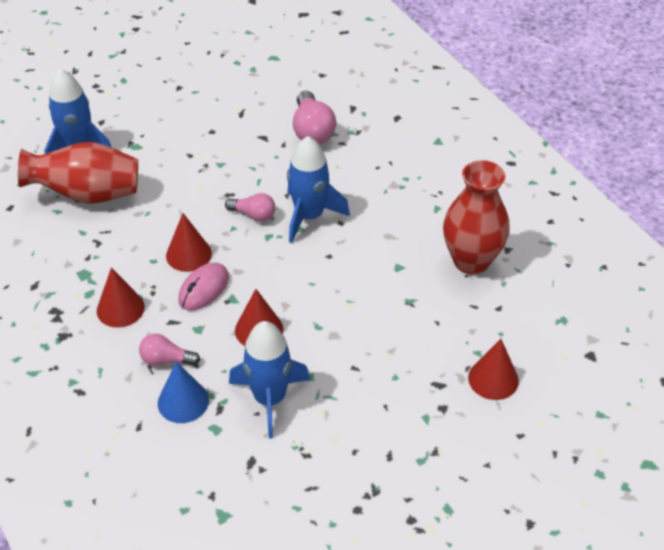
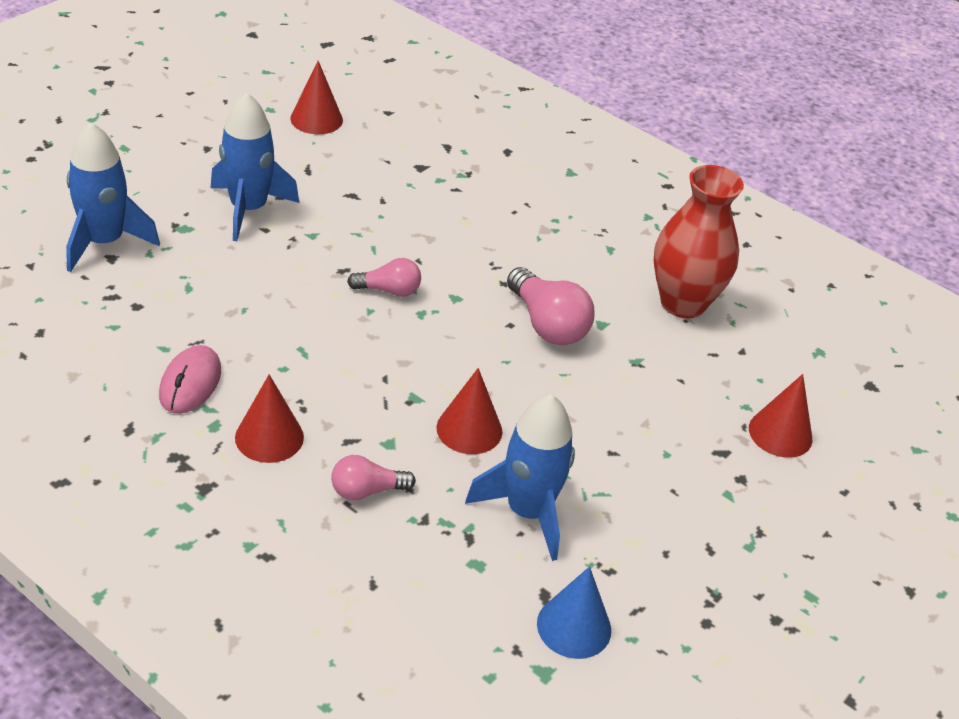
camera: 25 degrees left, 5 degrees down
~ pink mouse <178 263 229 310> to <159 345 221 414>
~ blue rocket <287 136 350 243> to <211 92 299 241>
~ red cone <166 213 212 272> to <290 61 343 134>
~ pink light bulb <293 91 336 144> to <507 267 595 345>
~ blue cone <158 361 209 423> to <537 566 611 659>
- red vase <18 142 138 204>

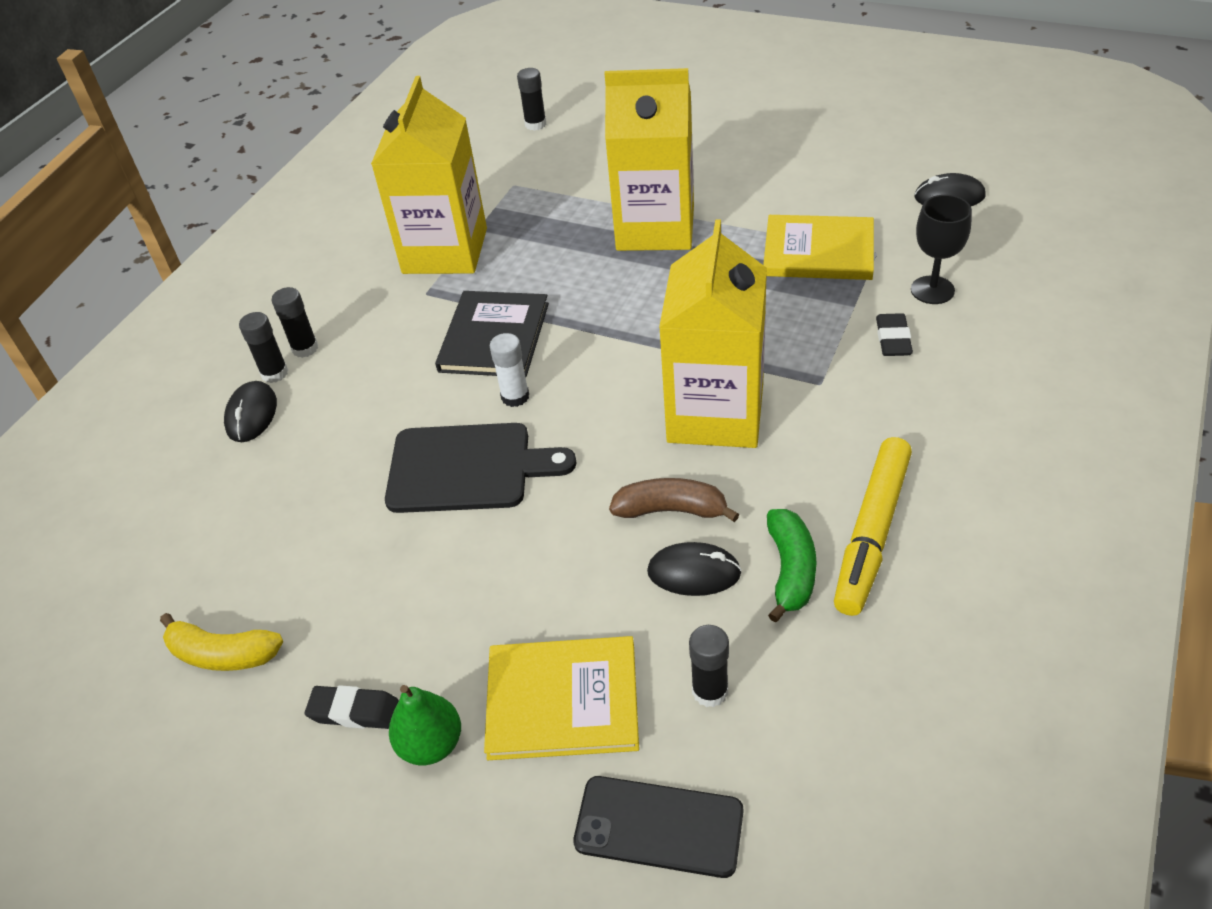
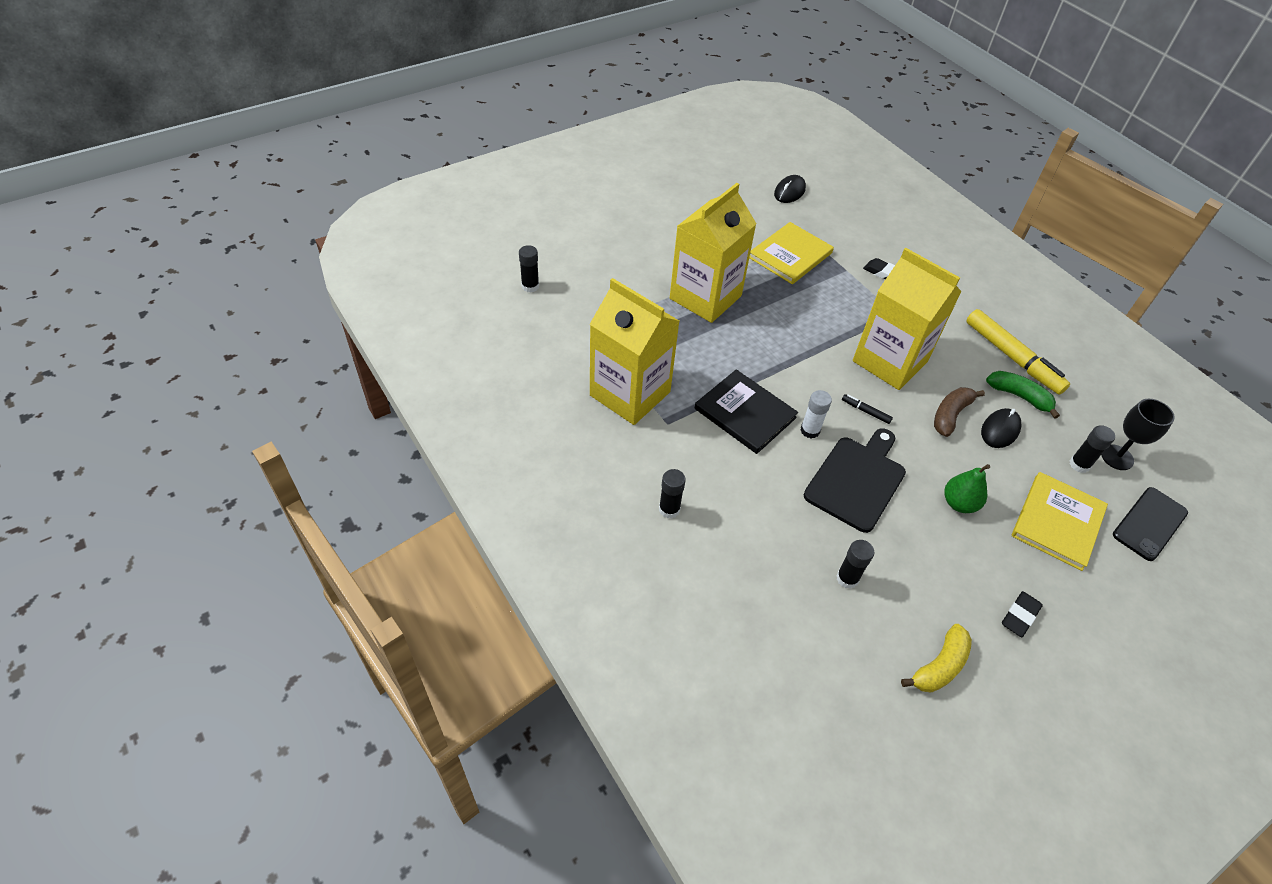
camera: 65 degrees left, 5 degrees up
~ black glue stick <239 312 288 383> to <836 540 874 589>
+ black marker <842 394 893 424>
~ green pear <389 685 461 765> to <945 464 990 513>
~ black goblet <911 195 972 304> to <1101 399 1175 470>
- black mouse <224 381 277 442>

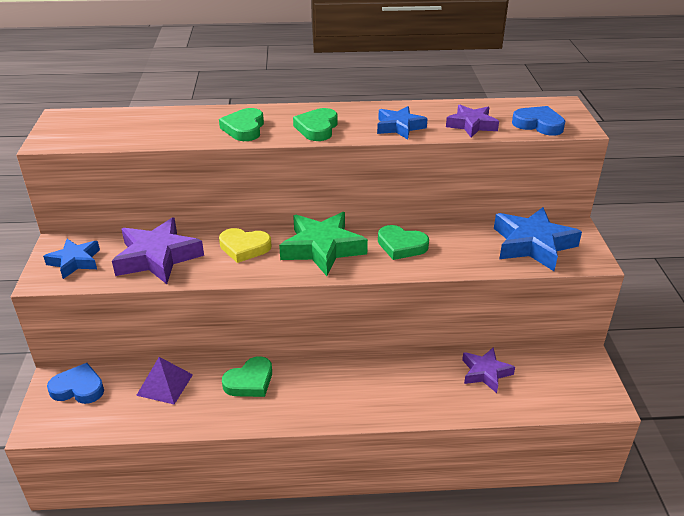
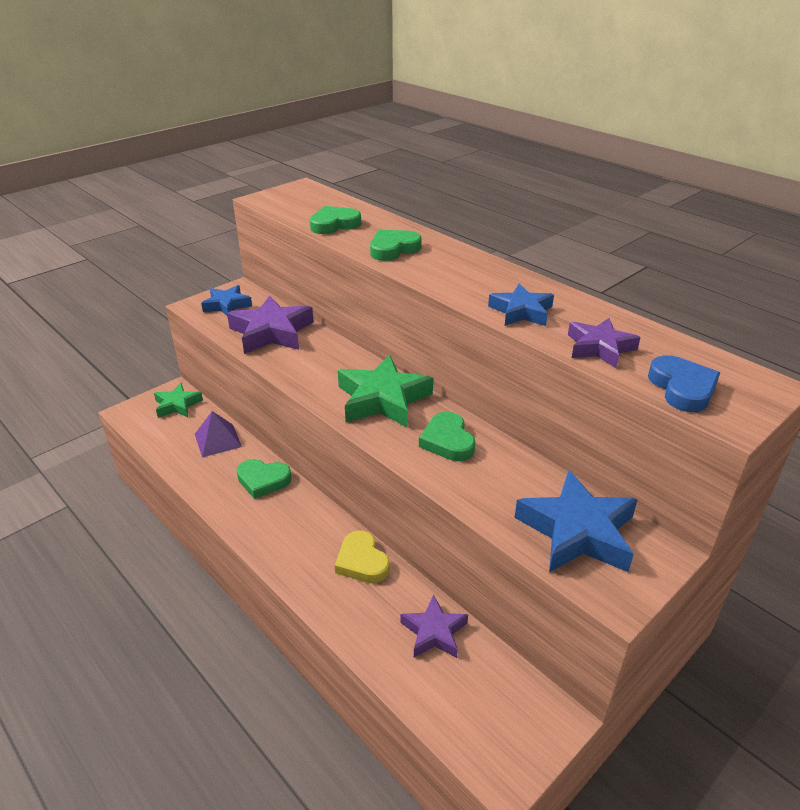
camera: 50 degrees right, 0 degrees up
~ blue heart <47 363 104 404> to green star <154 383 203 418>
~ green heart <293 108 337 141> to <310 206 361 234>
~ yellow heart <219 228 272 263> to <335 530 390 583>

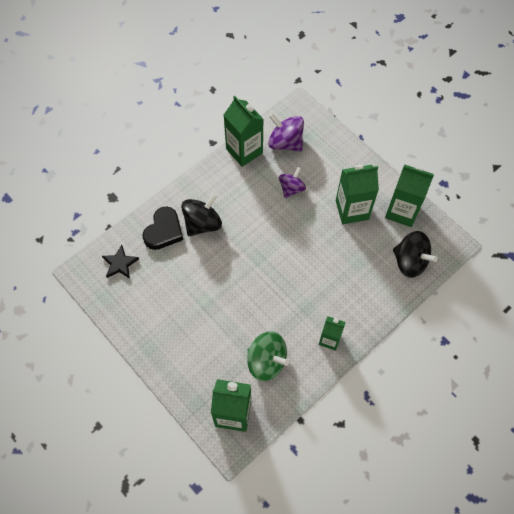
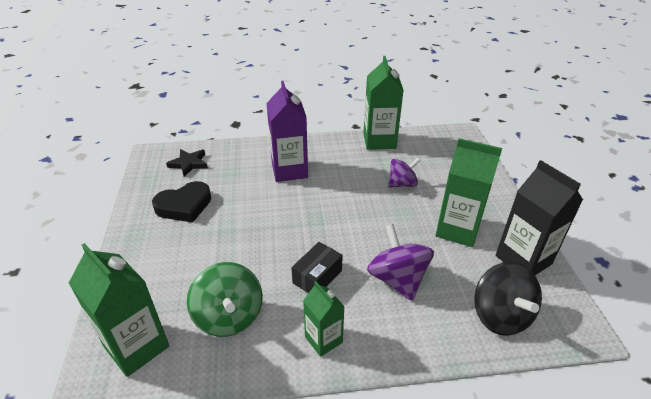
camera: 35 degrees right, 25 degrees down
~ black heart <142 207 183 250> to <152 181 211 223>
~ black spinning top <181 193 222 236> to purple carton <266 81 308 182>
+ black box <291 242 343 293>
~ purple spinning top <268 113 304 151> to <367 224 434 301>
~ green carton <385 164 434 227> to black carton <495 160 583 275>

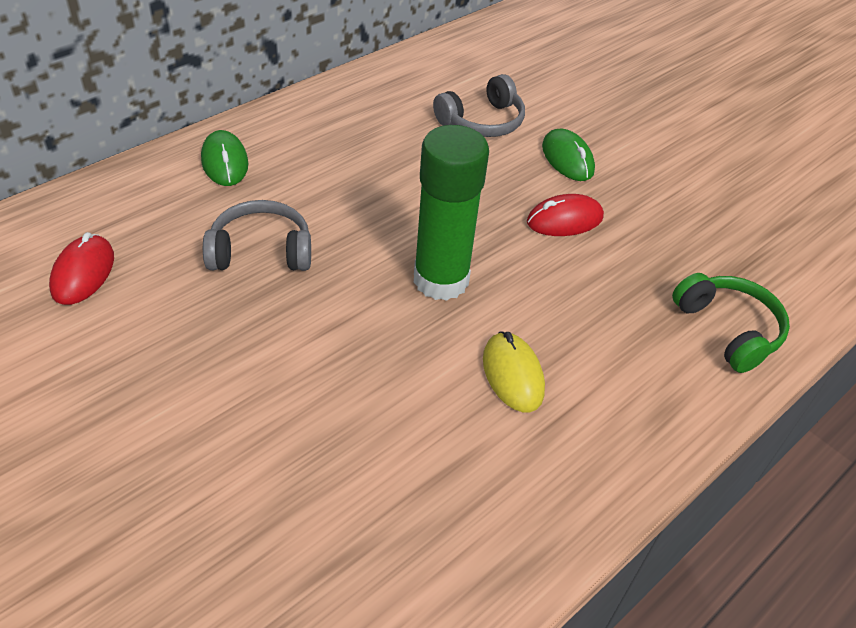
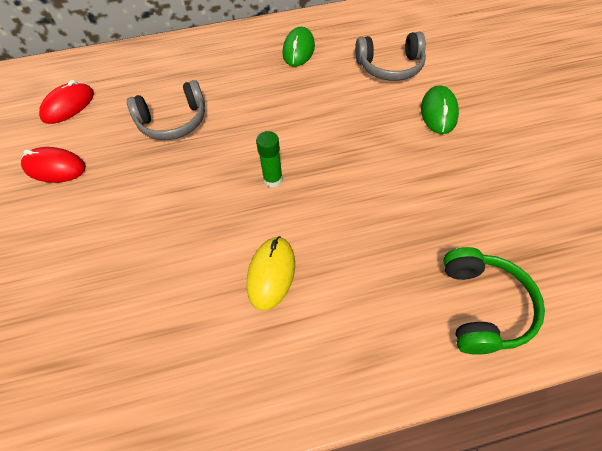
camera: 35 degrees right, 10 degrees up
~ red mouse <527 194 604 236> to <21 147 86 183>
~ grey headphones <203 200 311 271> = <127 80 205 140> 135 degrees clockwise
~ green glue stick <414 125 489 301> = <256 131 283 188> x0.45
~ green mouse <201 130 248 186> to <283 27 315 67>

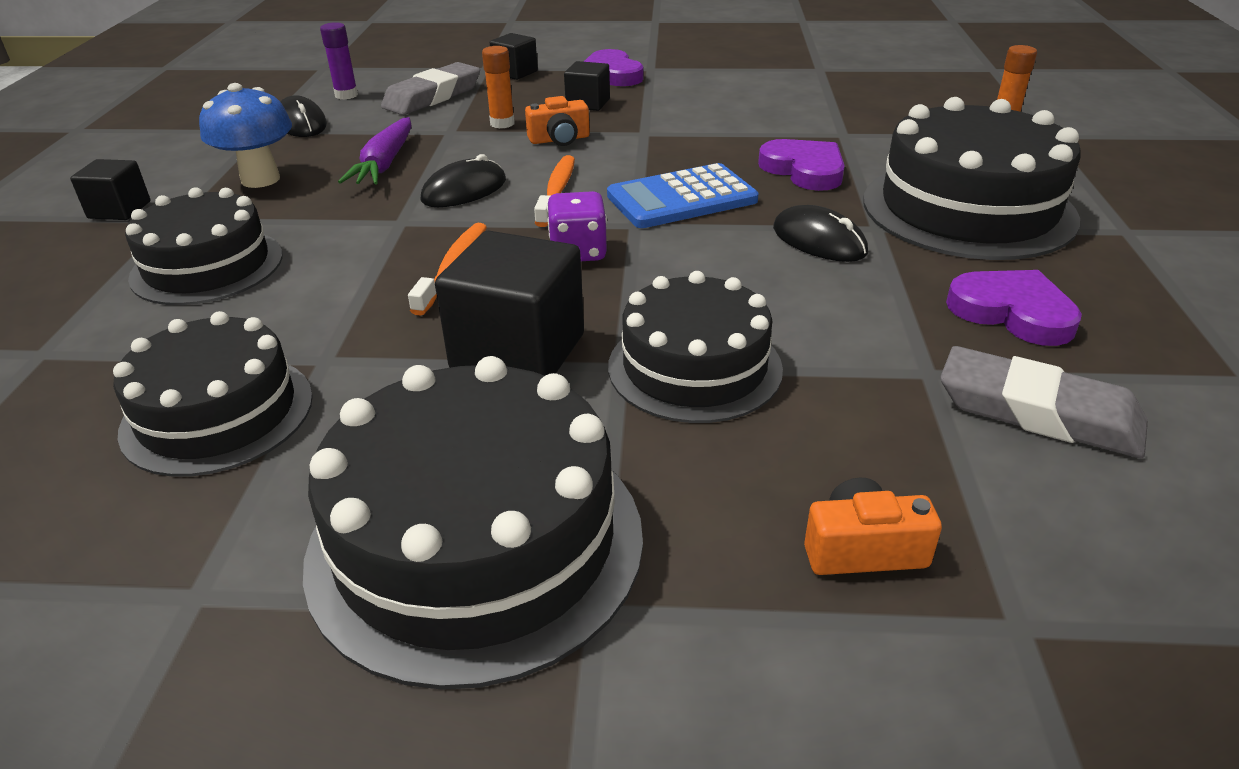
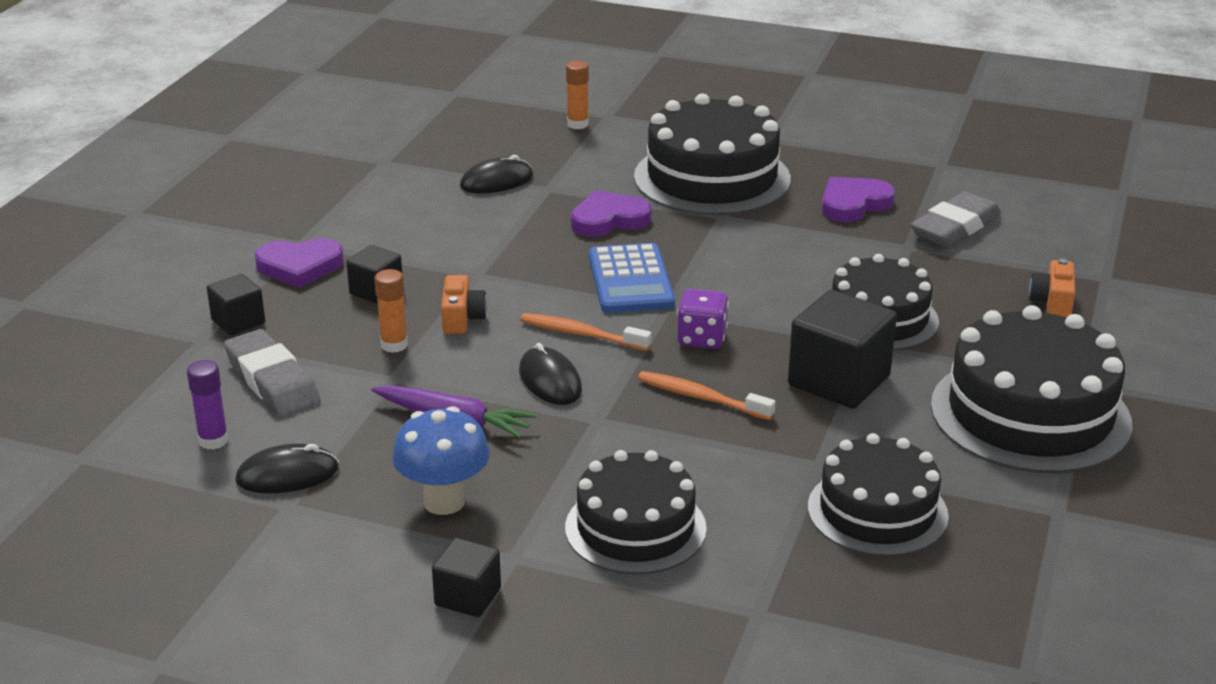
camera: 75 degrees left, 5 degrees down
~ black mouse <773 205 868 262> to <460 155 533 193>

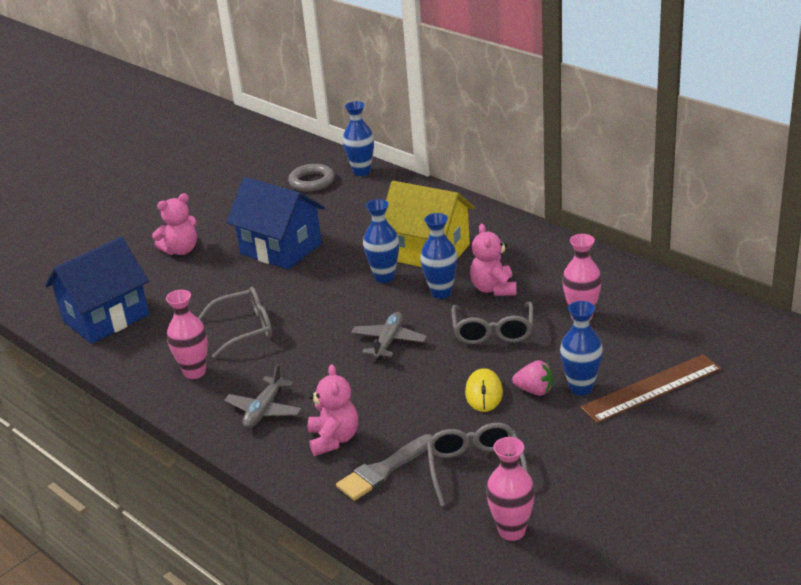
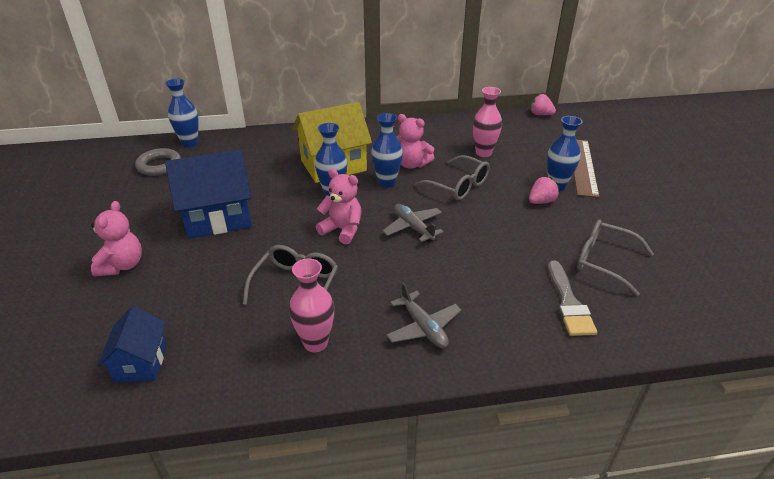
camera: 55 degrees left, 5 degrees up
~ blue house <45 237 149 344> = <97 306 167 383> x0.57
~ pink teddy bear <308 365 358 456> to <316 169 362 244>
+ pink strawberry <530 94 556 115>
- yellow mouse <465 368 503 412>
- pink vase <486 437 535 541>

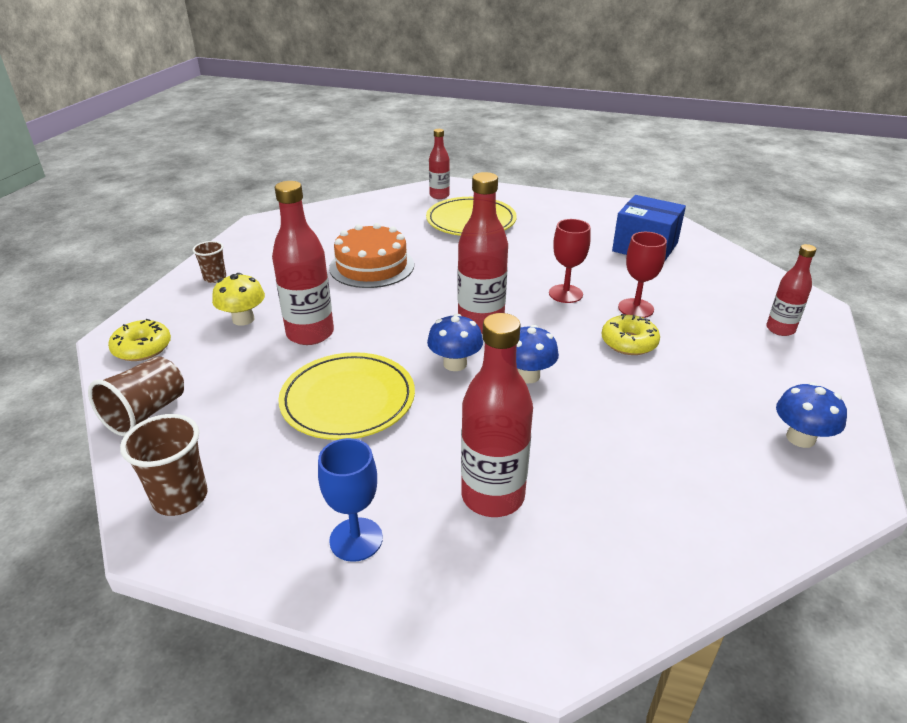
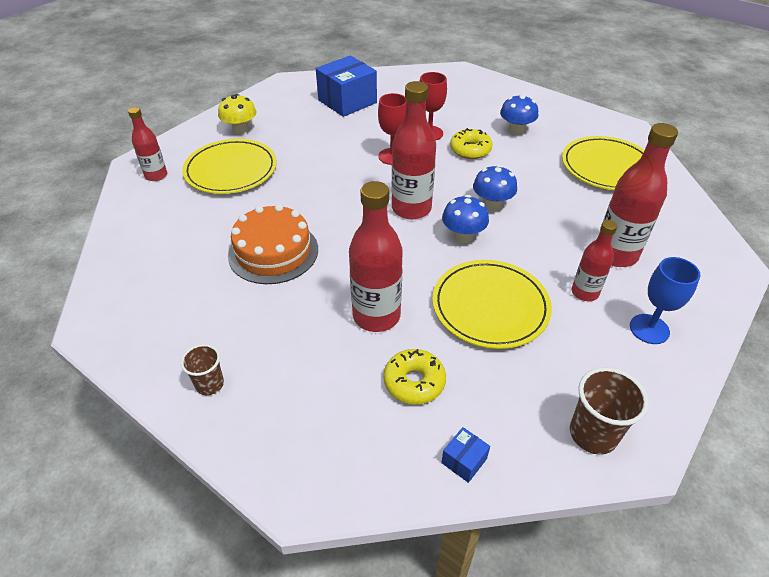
camera: 70 degrees left, 10 degrees up
~ yellow mushroom <212 273 265 326> to <218 94 257 135>
~ yellow donut <108 319 171 361> to <383 349 446 405>
~ brown cup <88 356 184 436> to blue box <441 427 490 483>
~ blue mushroom <776 382 847 448> to <500 94 538 135>
+ yellow plate <562 136 644 190>
~ red bottle <766 244 816 336> to <572 220 617 301>

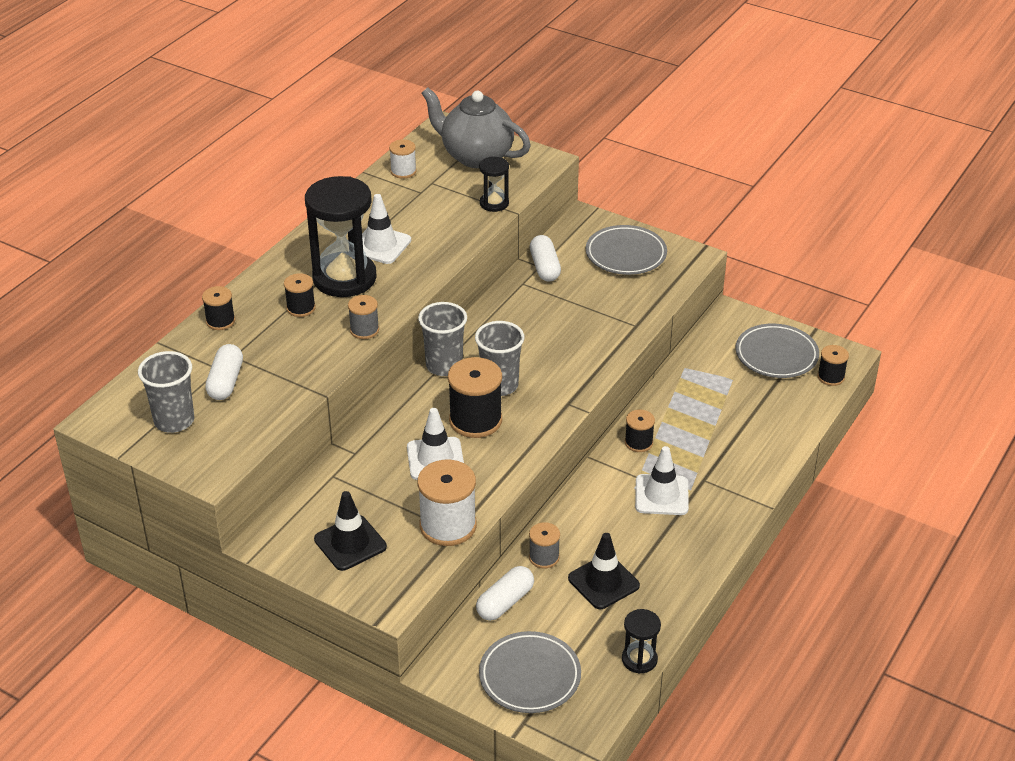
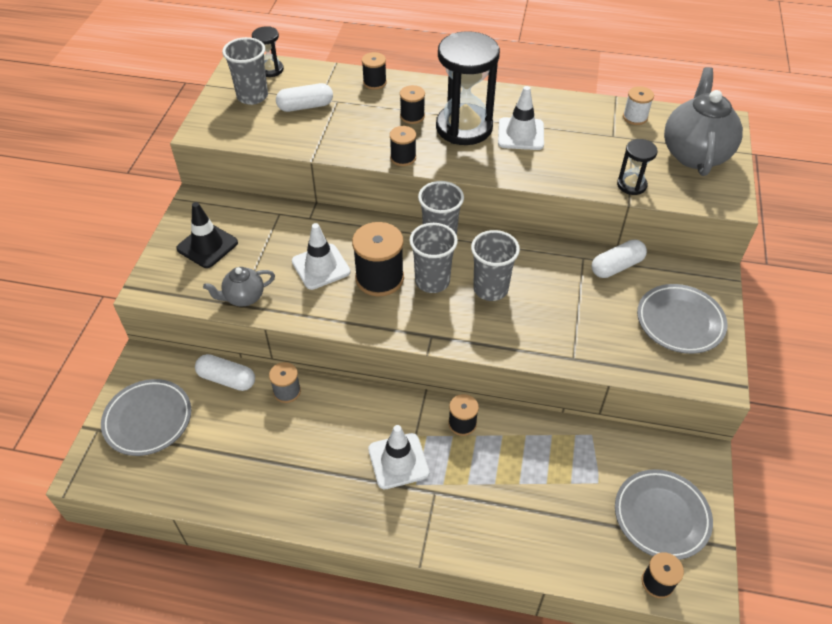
camera: 70 degrees right, 10 degrees up
~ white spool <417 460 477 546> to grey teapot <203 267 275 307>
~ black hourglass <622 609 661 674> to <252 26 284 77>
~ grey spool <348 295 379 339> to black spool <390 126 416 166>
+ grey cup <471 230 520 301>
- black traffic cone <568 533 640 609>

